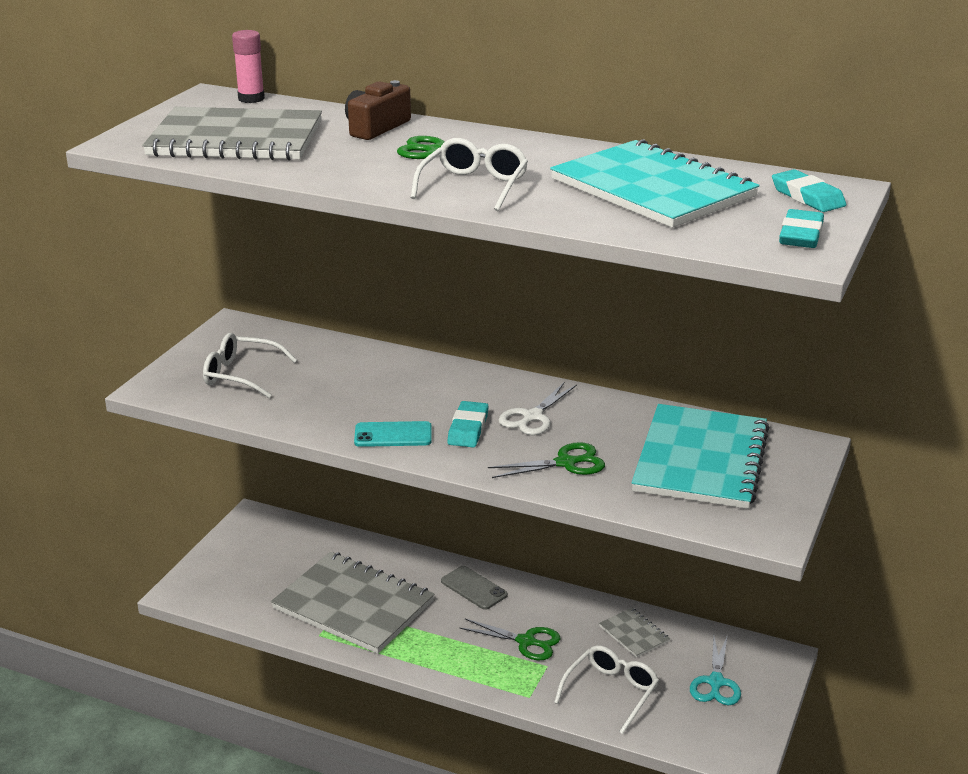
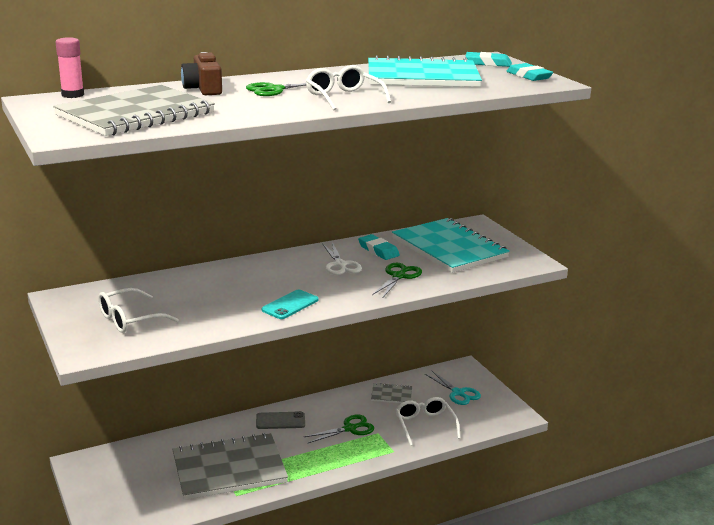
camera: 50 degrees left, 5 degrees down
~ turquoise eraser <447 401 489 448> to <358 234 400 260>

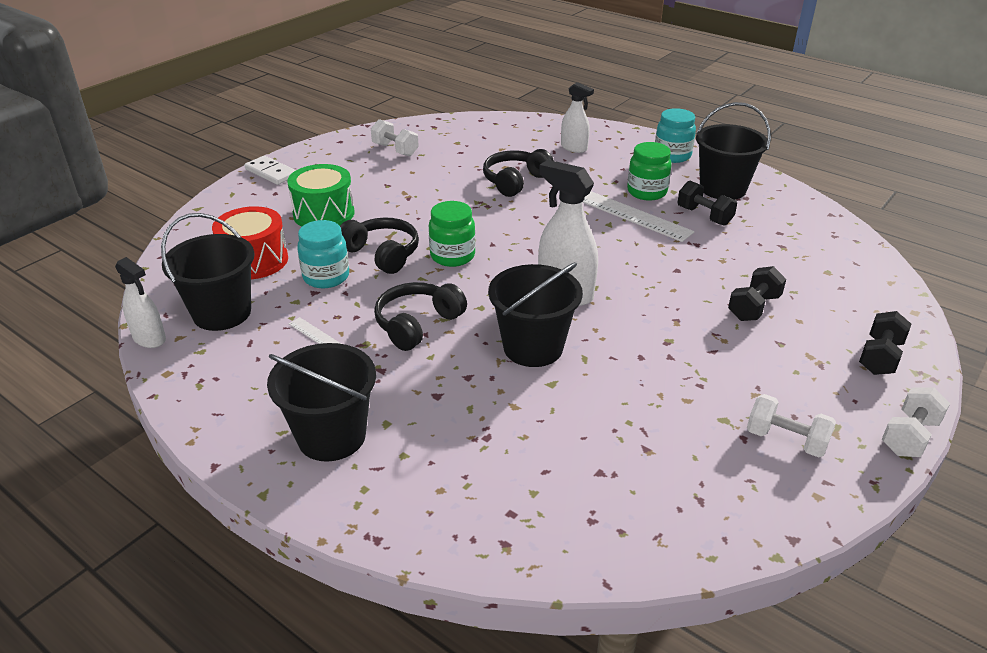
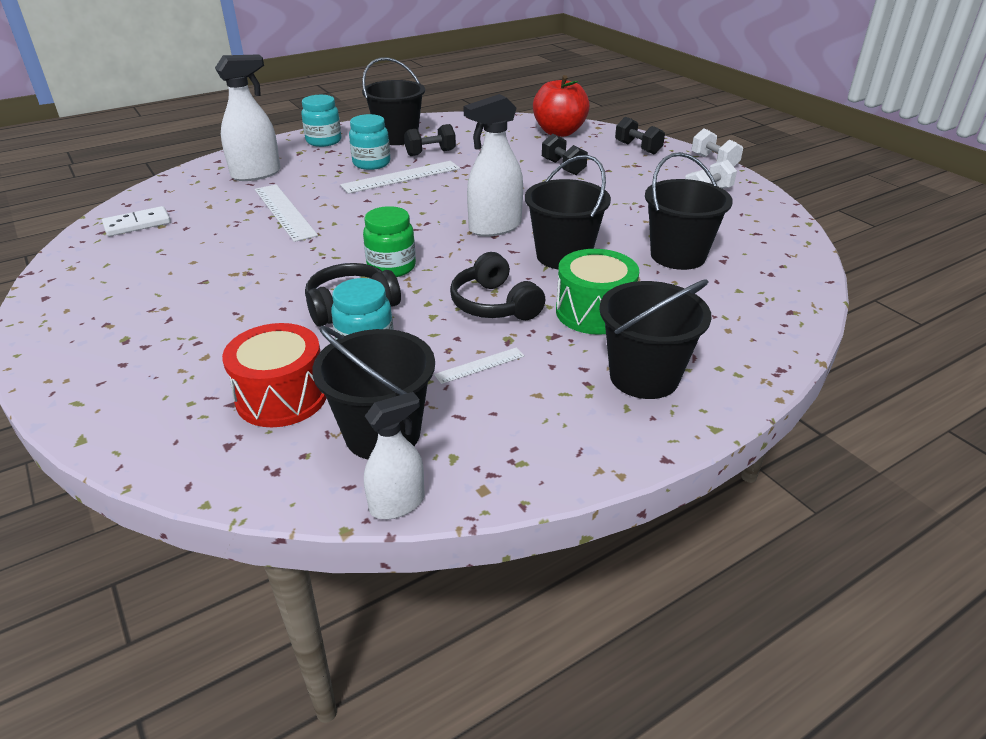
camera: 70 degrees left, 0 degrees up
~ white domino <244 156 296 185> to <102 206 171 236>
~ white spray bottle <561 82 594 153> = <215 54 281 181> x1.60
~ black headphones <483 149 554 197> to white ruler <255 184 318 242>
~ green jar <627 142 672 201> to turquoise jar <349 114 390 170>
+ red apple <533 75 590 137>
~ green drum <287 164 355 227> to <556 249 639 335>
+ black bucket <645 152 733 270>
- white dumbbell <371 119 419 156>

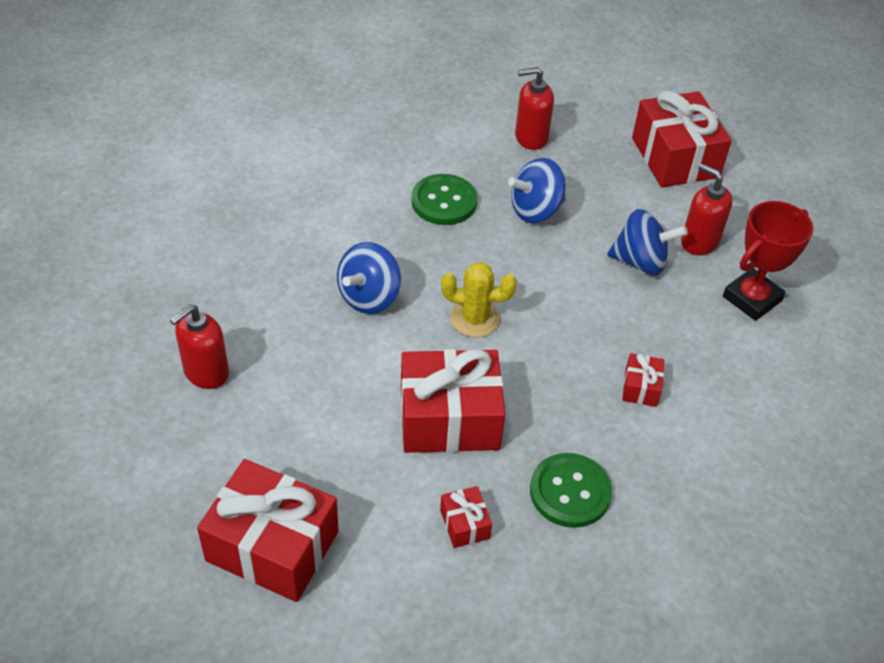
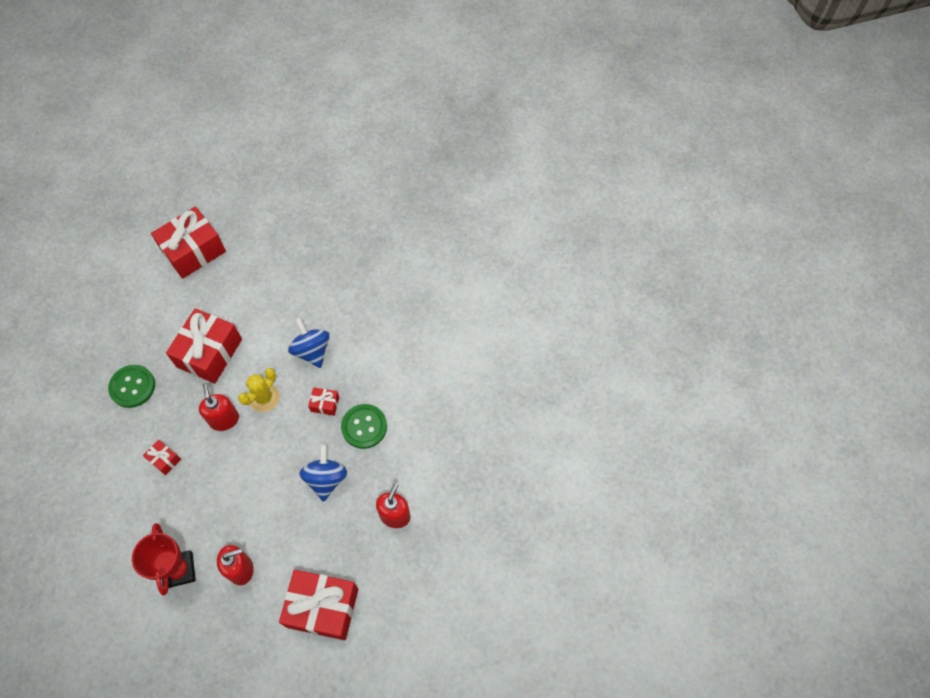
camera: 120 degrees right, 15 degrees up
~ red soap dispenser <170 304 229 389> to <199 383 239 431>
~ red gift <440 486 492 548> to <308 387 339 416>
- blue spinning top <607 209 688 276>

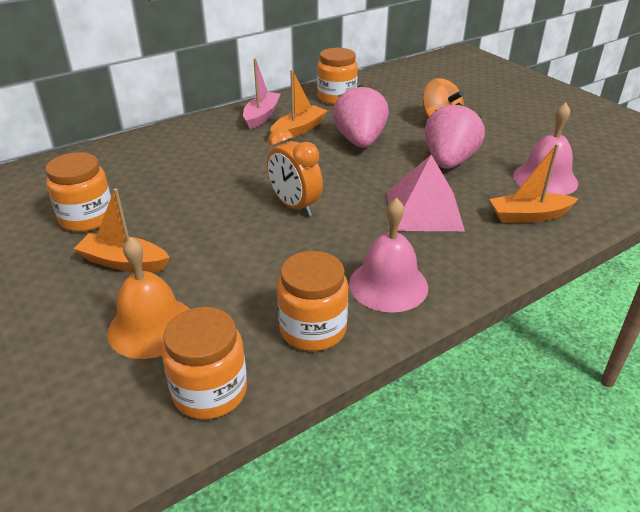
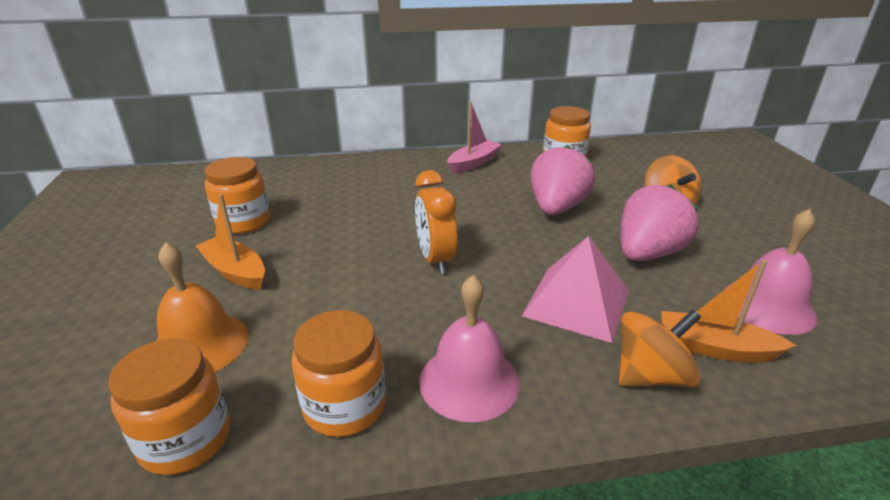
camera: 25 degrees right, 5 degrees down
+ orange spinning top <619 309 701 387>
- orange boat <270 70 327 139>

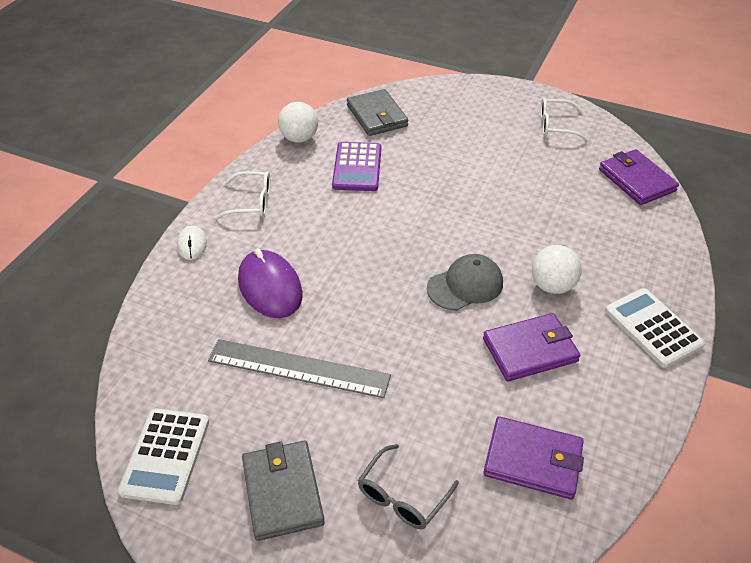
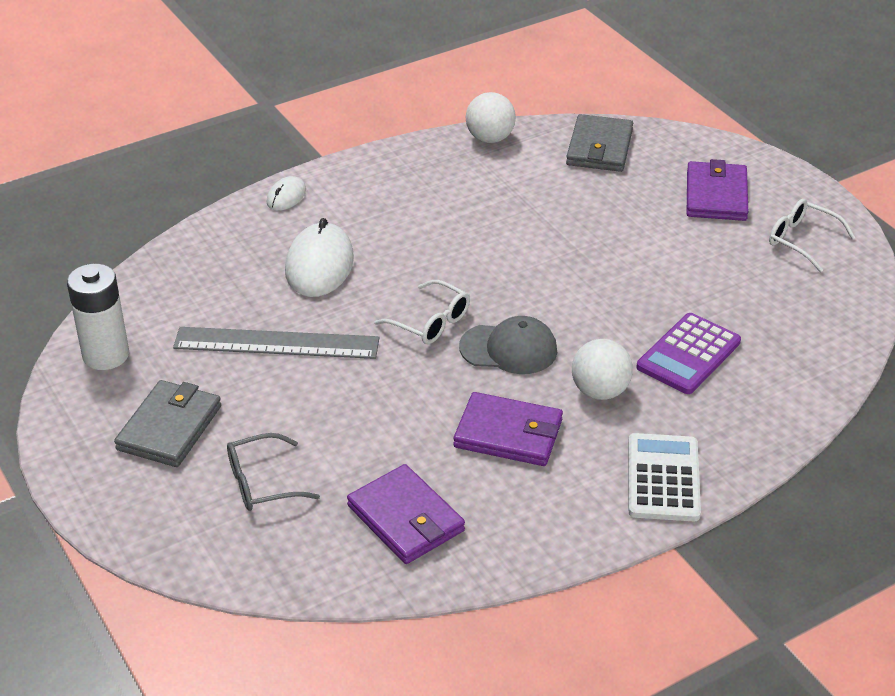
camera: 35 degrees right, 5 degrees down
~ white calculator <118 408 209 505> to white battery <67 263 129 370>
~ grey ruler <208 339 391 398> = <173 327 379 359> 45 degrees counterclockwise
~ purple mouse <238 248 303 318> to white mouse <285 218 354 297>
~ white glasses <215 171 271 220> to <374 280 470 344>
~ purple calculator <332 142 381 191> to <636 313 741 394>
~ purple wallet <599 149 679 205> to <686 159 748 221>

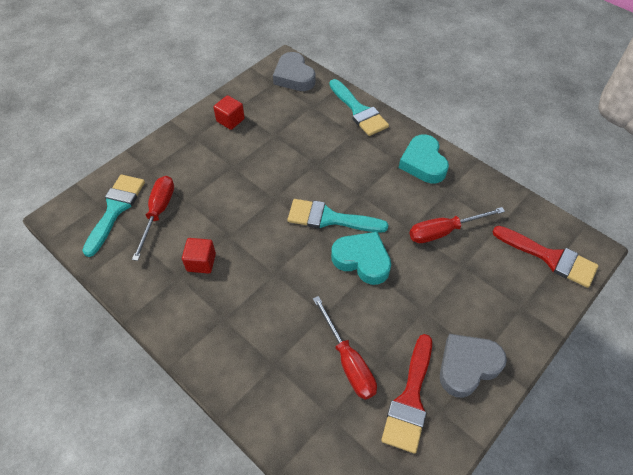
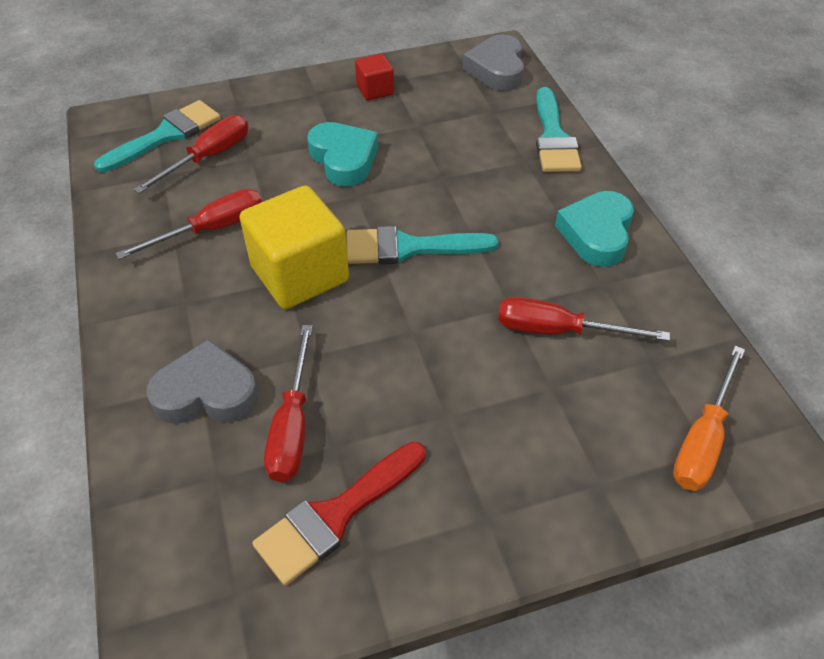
camera: 30 degrees right, 5 degrees down
~ red cube <182 238 216 274> to red screwdriver <115 189 262 260>
~ grey heart <440 334 507 398> to <147 339 259 424>
+ yellow cube <239 186 349 309>
~ turquoise heart <331 232 391 285> to <307 122 378 186>
~ turquoise brush <287 199 388 233> = <346 226 499 264> 45 degrees counterclockwise
~ red brush <493 226 599 288> to orange screwdriver <673 346 745 491>

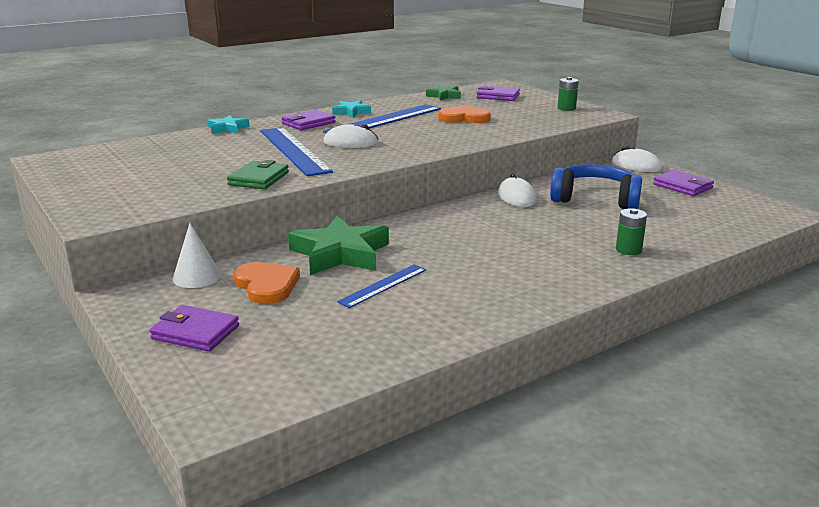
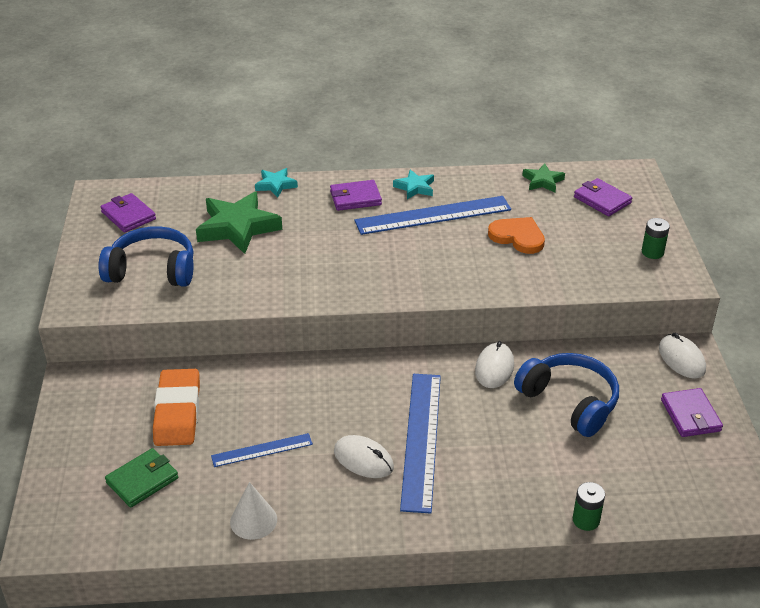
camera: 30 degrees right, 15 degrees up
+ blue headphones <98 226 193 287>
~ purple wallet <150 305 239 352> to <100 193 156 233>
~ green wallet <227 160 289 189> to <105 448 178 508>
~ orange heart <233 262 300 304> to orange eraser <153 369 200 446>
~ green star <288 216 389 275> to <196 191 282 254>
~ white cone <172 223 221 288> to <230 482 277 540>
~ white mouse <323 124 379 148> to <334 435 394 478>
~ blue ruler <260 127 333 176> to <400 374 441 514>
~ green battery <616 208 647 255> to <573 482 605 531>

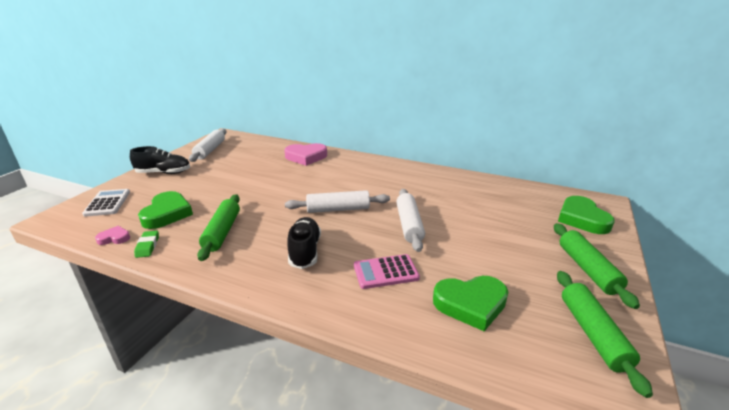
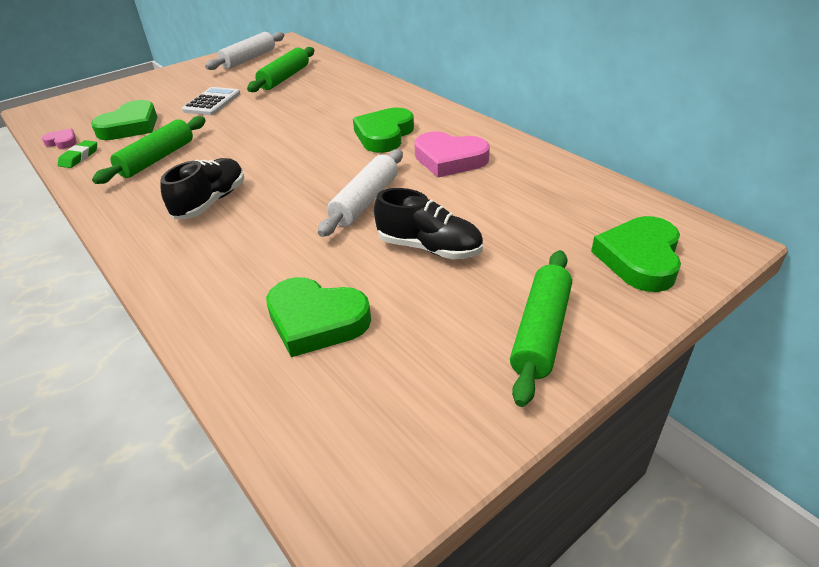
camera: 30 degrees right, 10 degrees up
~ white calculator <82 189 130 217> to <182 87 240 115>
~ green rolling pin <557 271 653 398> to <247 47 314 92>
+ green heart <353 108 414 153>
~ black shoe <130 146 190 174> to <374 188 483 259>
~ pink heart <284 143 327 166> to <414 131 490 177>
- white rolling pin <285 190 390 213>
- pink calculator <354 254 420 289>

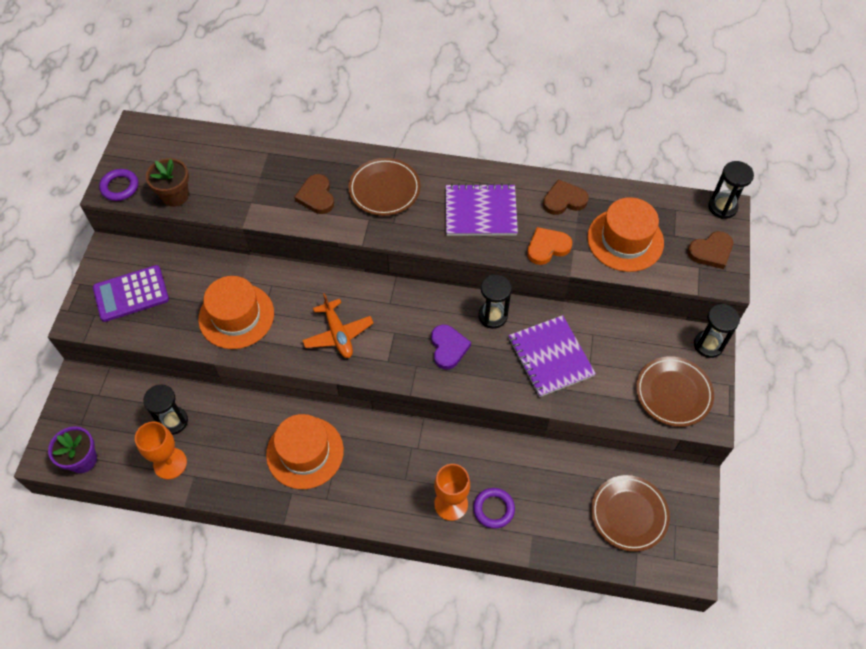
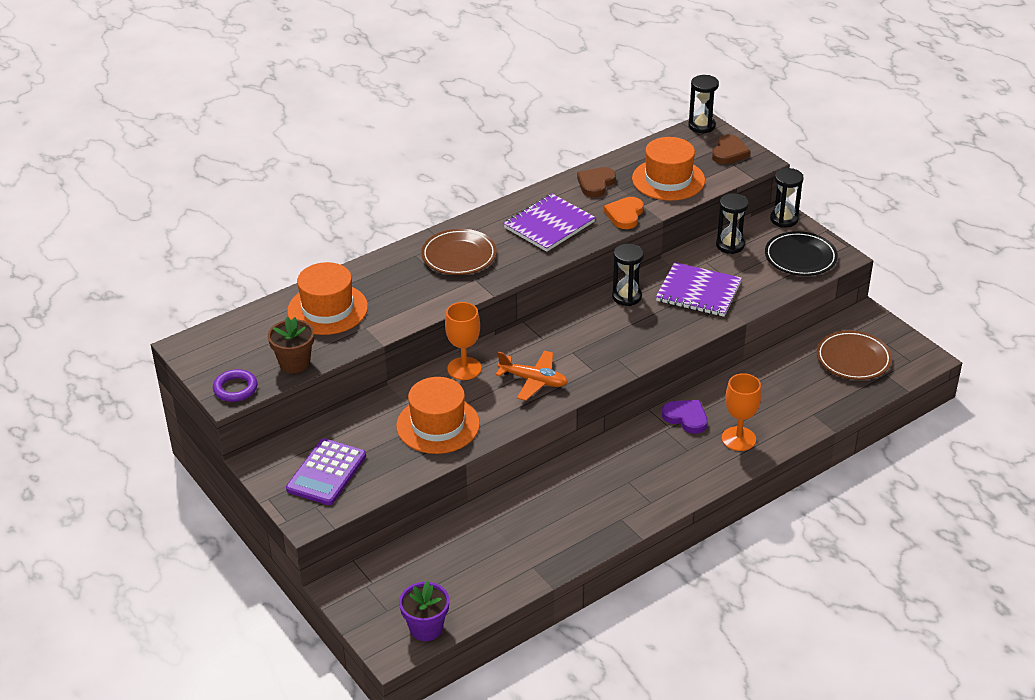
camera: 45 degrees left, 20 degrees down
~ orange hat <266 414 344 489> to <287 262 368 335>
~ orange goblet <135 422 187 479> to <445 302 482 380>
~ purple heart <431 325 471 369> to <662 400 708 434>
~ black hourglass <143 384 188 435> to <716 193 749 254>
~ brown plate <636 356 714 427> to black plate <765 231 838 276>
- brown heart <294 174 334 214>
- purple ring <473 488 515 529>

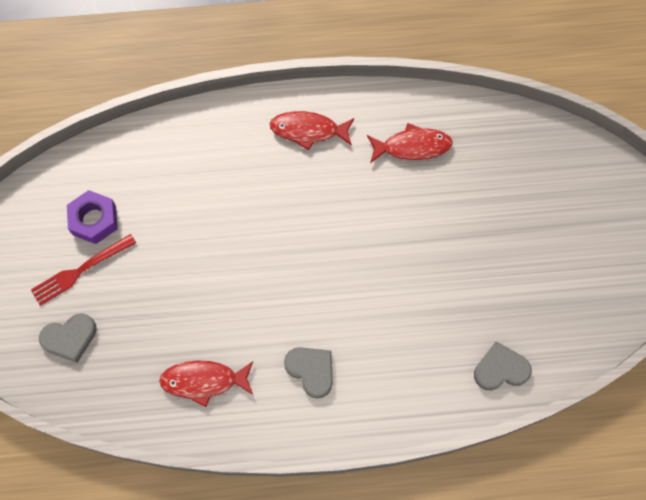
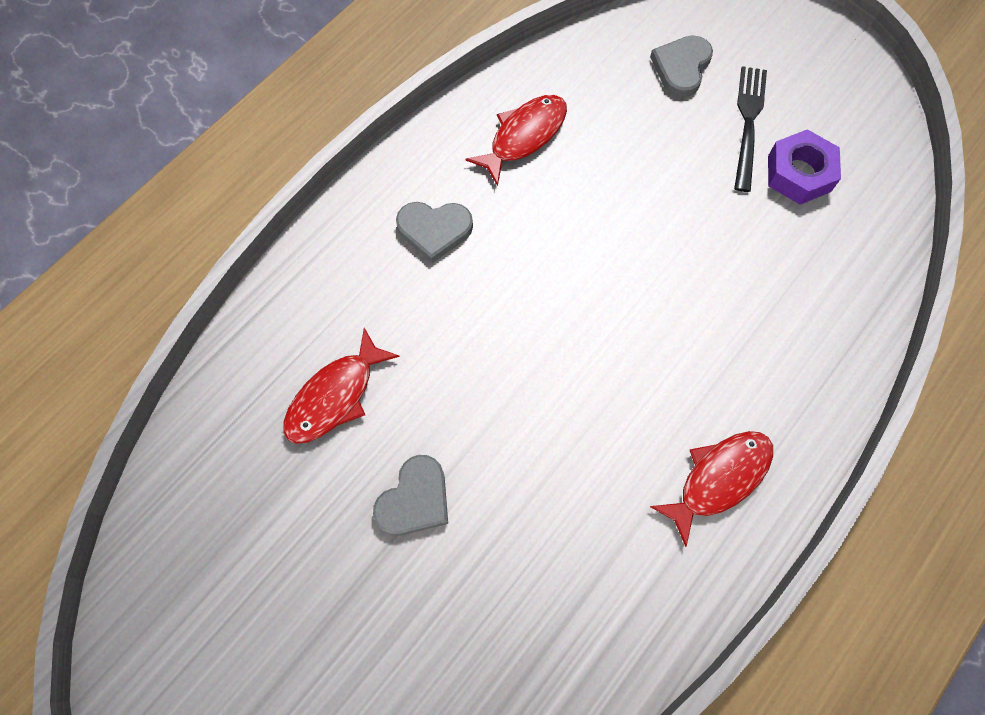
camera: 135 degrees right, 0 degrees up
~ red fish <367 123 453 163> to <283 328 400 444>
~ grey heart <474 341 532 390> to <373 455 448 536>
~ red fork <31 234 136 306> to black fork <734 66 767 192>

